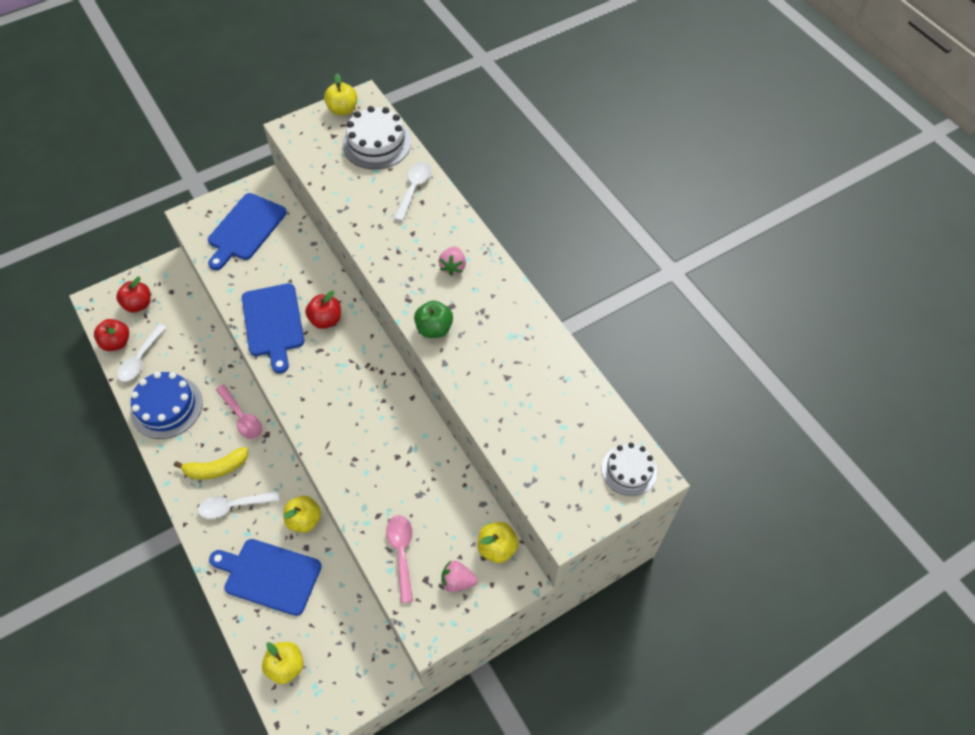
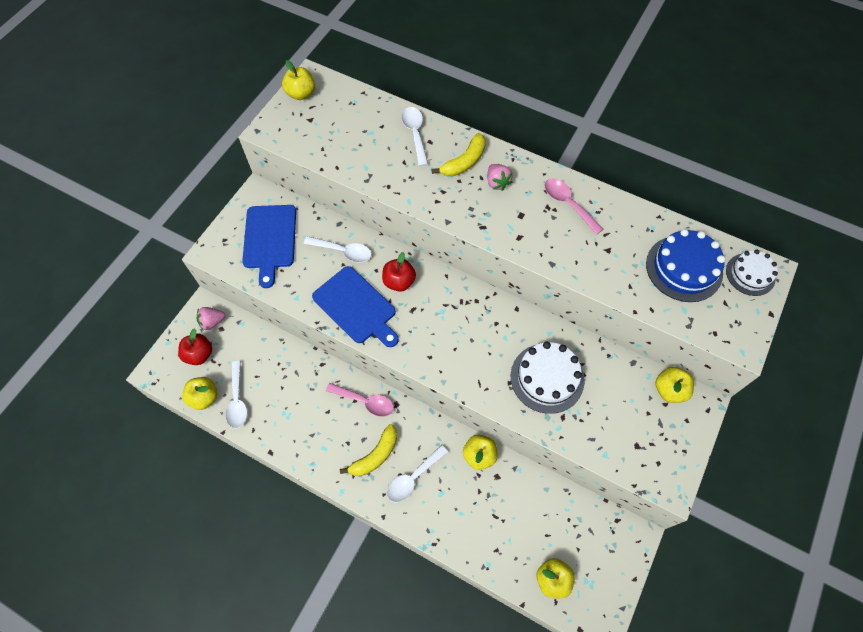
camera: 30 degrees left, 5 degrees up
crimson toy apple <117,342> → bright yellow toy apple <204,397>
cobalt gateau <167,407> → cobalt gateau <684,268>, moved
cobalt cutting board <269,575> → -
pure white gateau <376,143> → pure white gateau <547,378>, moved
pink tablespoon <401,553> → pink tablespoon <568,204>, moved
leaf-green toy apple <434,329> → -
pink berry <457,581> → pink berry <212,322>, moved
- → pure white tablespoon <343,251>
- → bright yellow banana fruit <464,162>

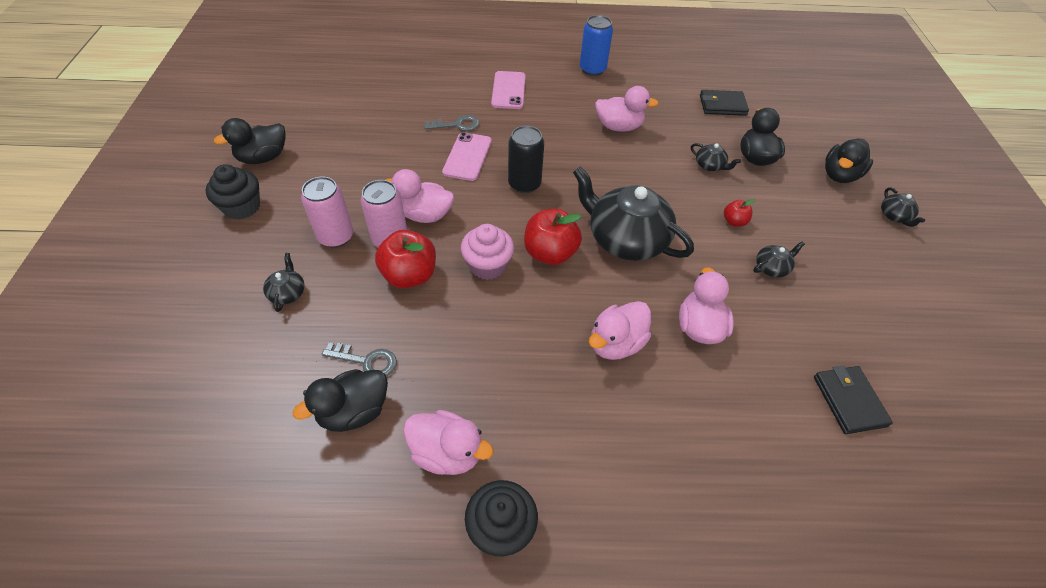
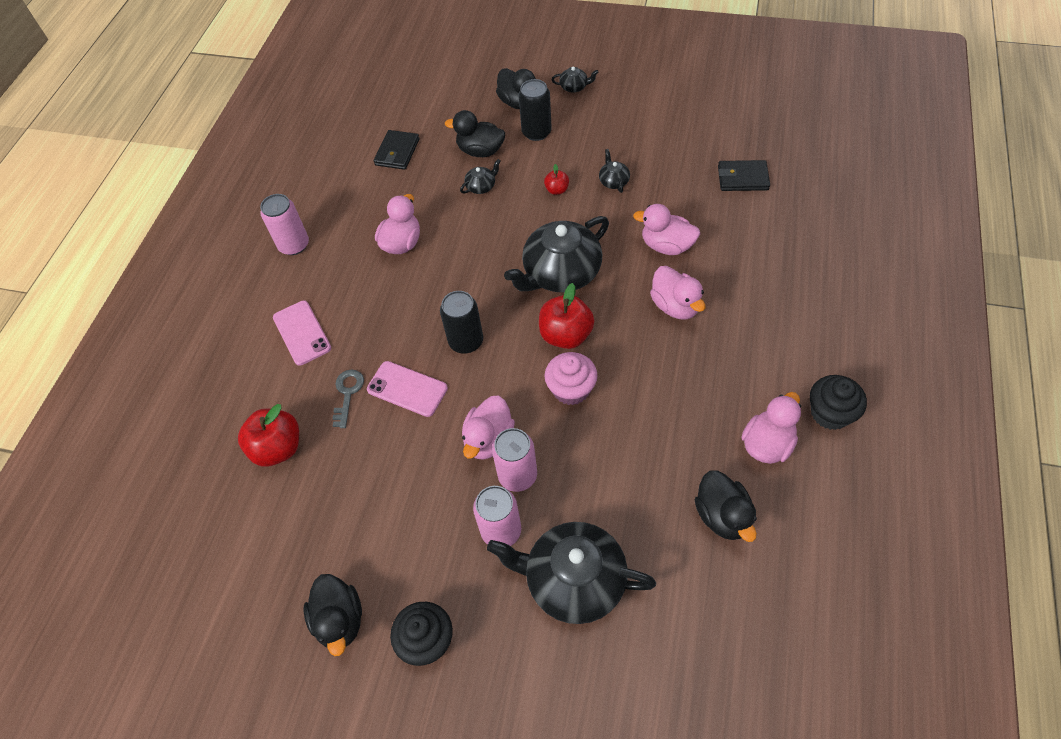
camera: 70 degrees left, 5 degrees up
black tea pot <288,293> → black tea pot <573,580>, x2.36
gray door key <366,361> → -
crimson toy apple <409,275> → crimson toy apple <278,448>, moved
pink phone <508,90> → pink phone <302,333>, 45 degrees clockwise
cobalt tin <592,69> → pink tin <294,245>
- → black tin <536,132>

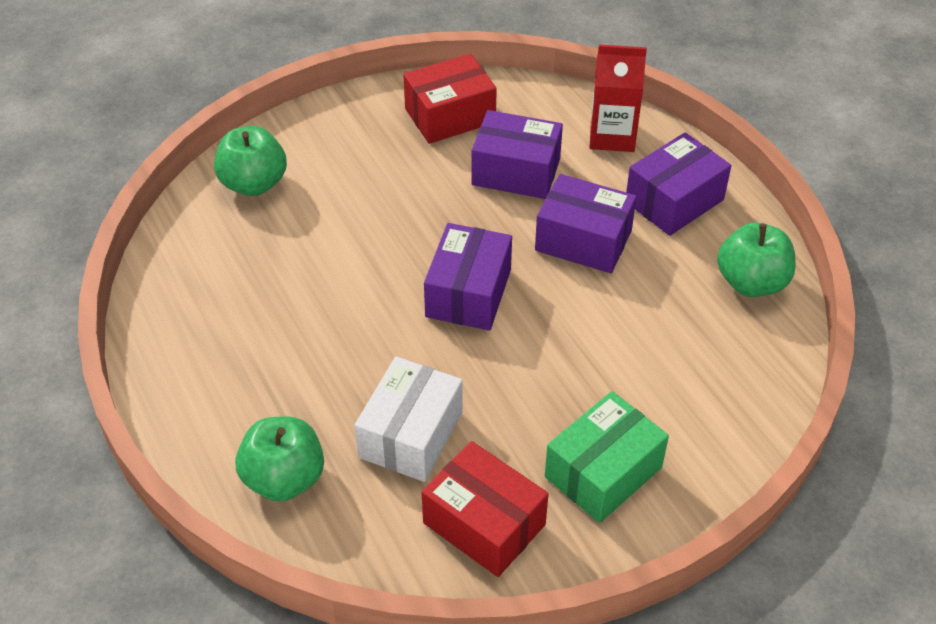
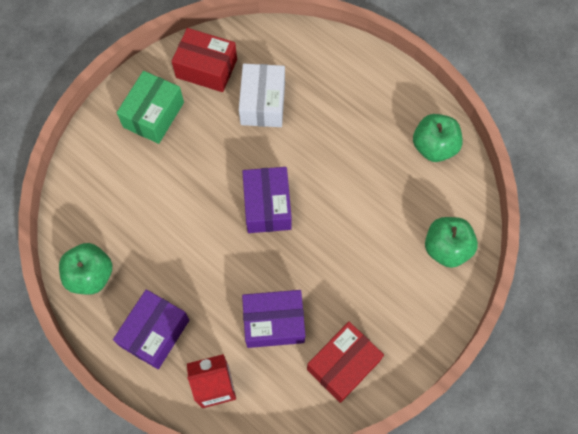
camera: 160 degrees right, 20 degrees up
leaf-green toy apple <284,478> → leaf-green toy apple <434,147>, moved
royal purple package <583,240> → -

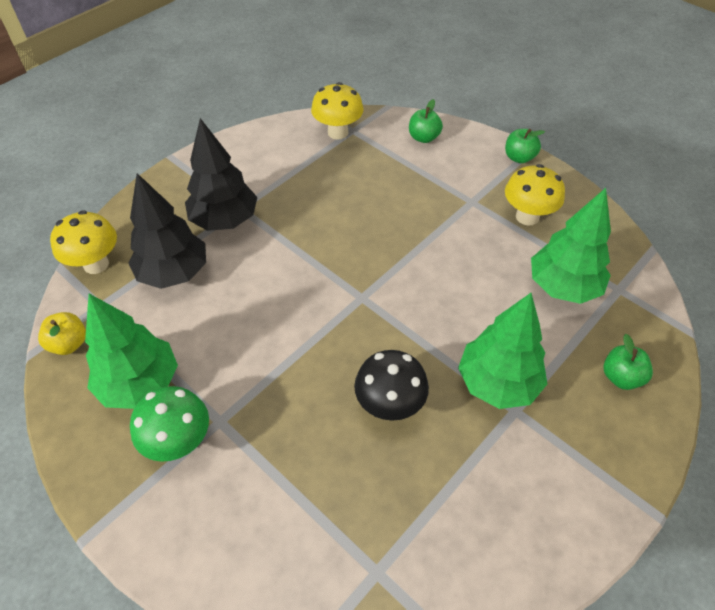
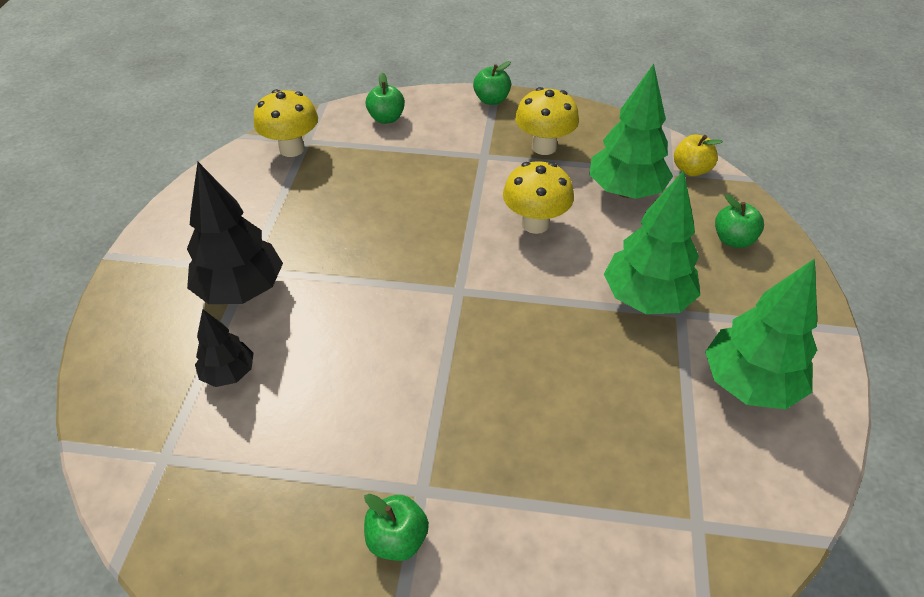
camera: 35 degrees left, 5 degrees down
bright yellow toy apple <69,344> → bright yellow toy apple <691,170>, moved
bright yellow toadstool <96,264> → bright yellow toadstool <535,224>, moved
leaf-green tree <140,384> → leaf-green tree <749,384>, moved
black tree <174,273> → black tree <229,373>, x0.56
leaf-green toadstool <179,442> → leaf-green toy apple <397,539>
black toadstool <389,405> → -

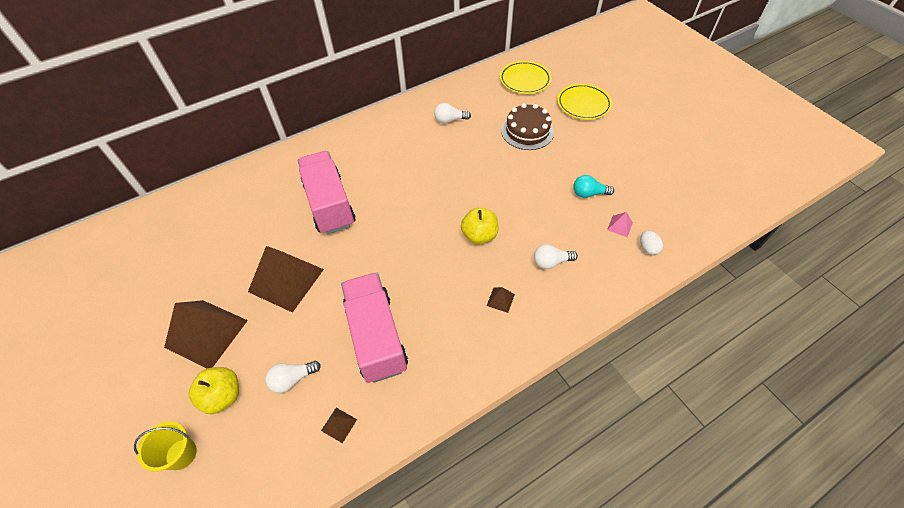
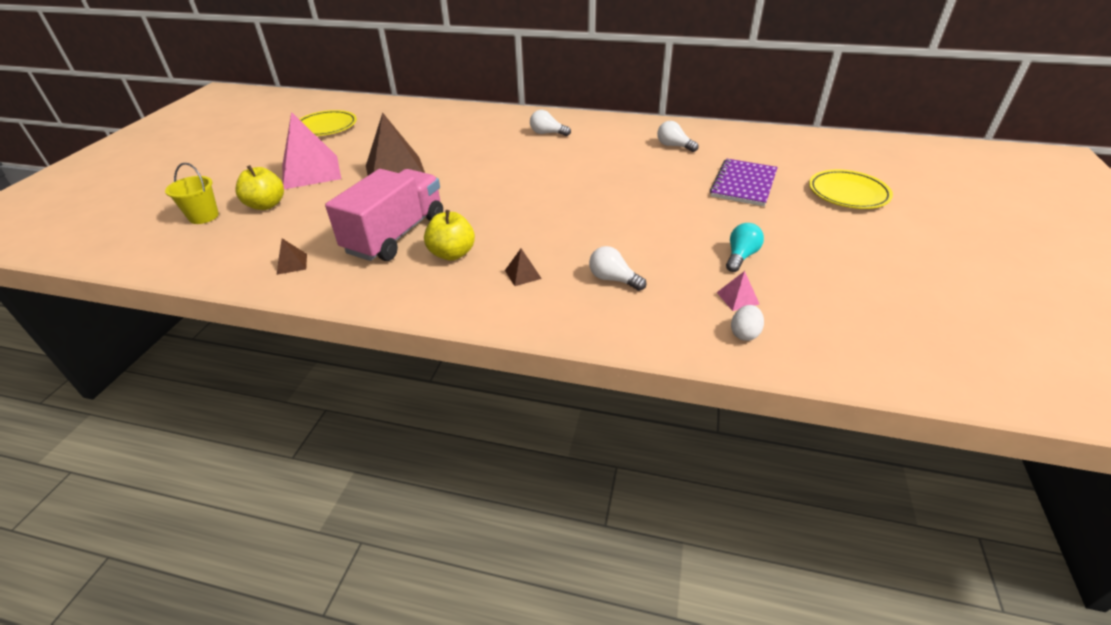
camera: 45 degrees right, 15 degrees down
dark brown solid pyramid <206,333> → pink solid pyramid <311,172>
pure white bulb <292,379> → pure white bulb <547,133>, moved
pink truck <330,204> → -
bright yellow toy apple <479,235> → bright yellow toy apple <452,254>, moved
bright yellow flat dish <525,80> → bright yellow flat dish <326,127>, moved
dark brown gateau <527,131> → royal purple notebook <744,184>
turquoise bulb <588,193> → turquoise bulb <740,256>, 75 degrees clockwise

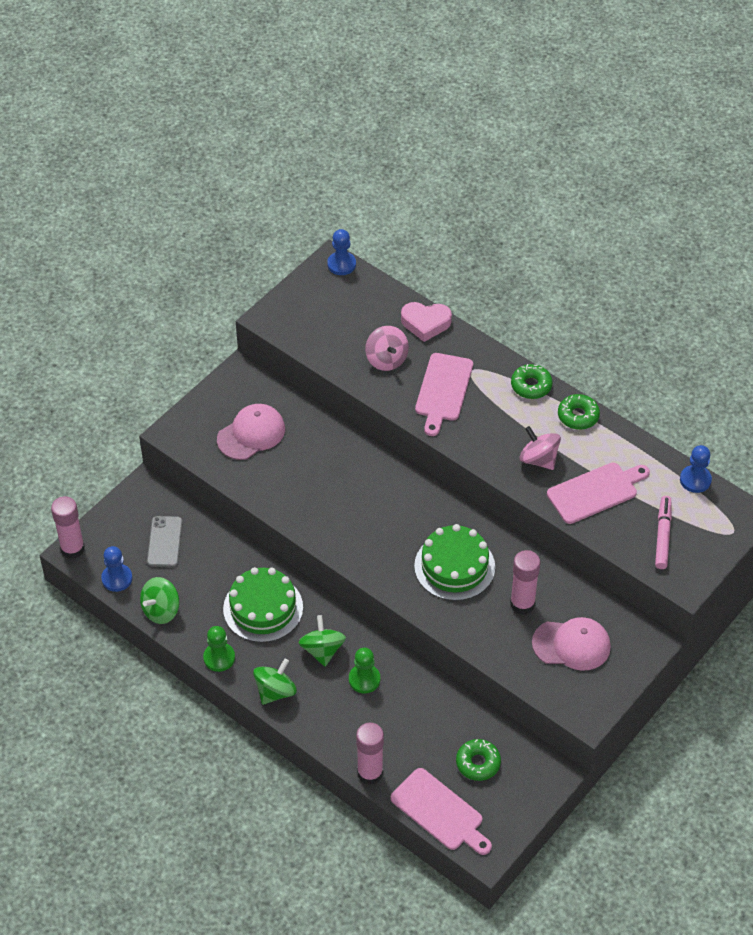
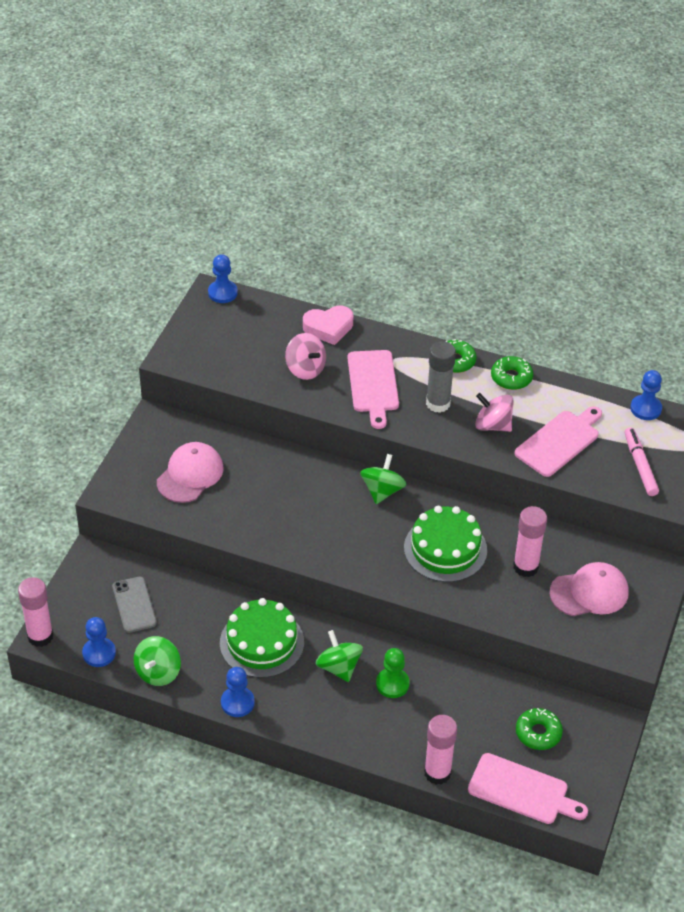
camera: 20 degrees left, 5 degrees down
leaf-green pawn <219,658> → cobalt pawn <237,703>
leaf-green spinning top <275,691> → leaf-green spinning top <382,491>, moved
- → gray glue stick <438,403>

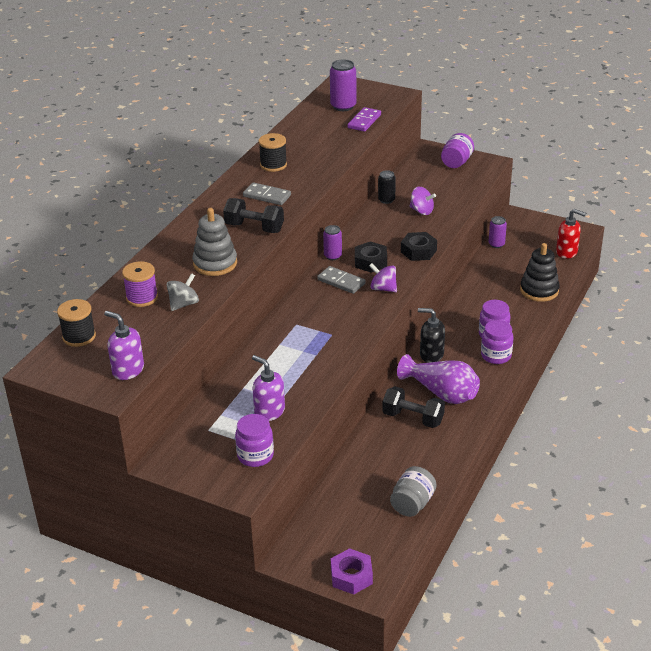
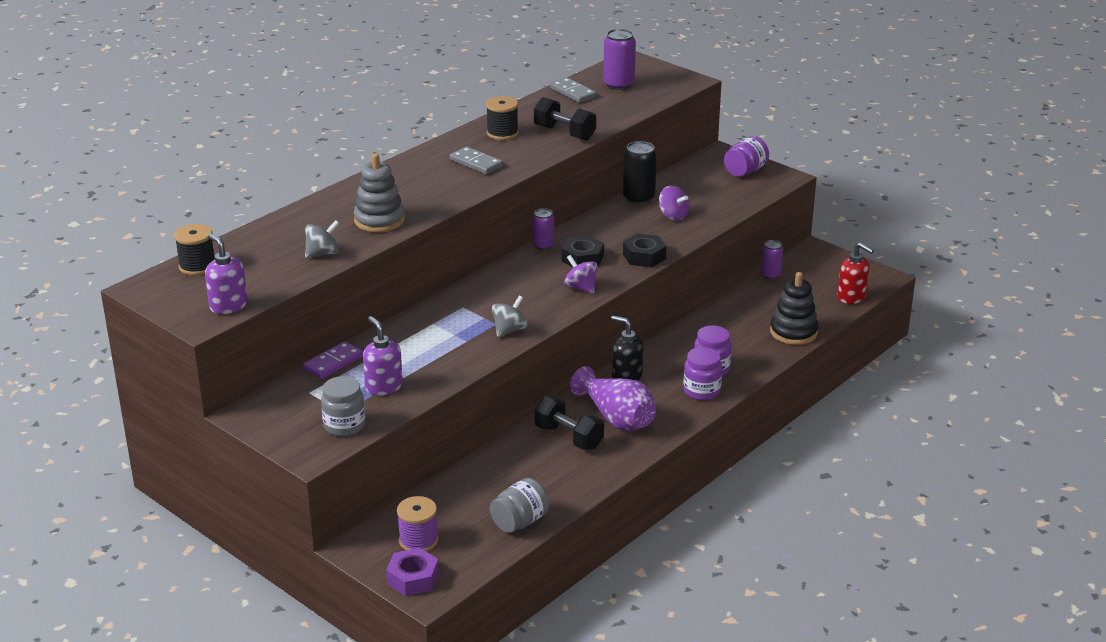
camera: 15 degrees right, 5 degrees down
royal purple spool <142,298> → royal purple spool <418,540>, moved
black dumbbell <254,228> → black dumbbell <564,133>, moved
royal purple jam jar <255,456> → gray jam jar <344,426>
gray domino tile <341,282> → gray domino tile <573,92>, moved
royal purple domino tile <364,121> → royal purple domino tile <333,363>, moved
black tin <386,200> → black tin <638,198>, x1.57
- → gray spinning top <509,330>

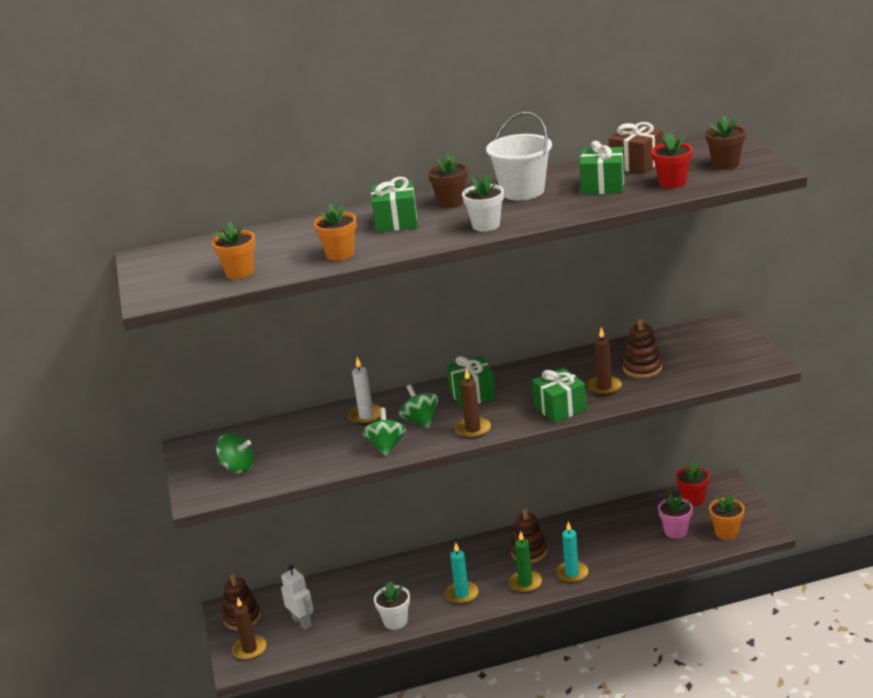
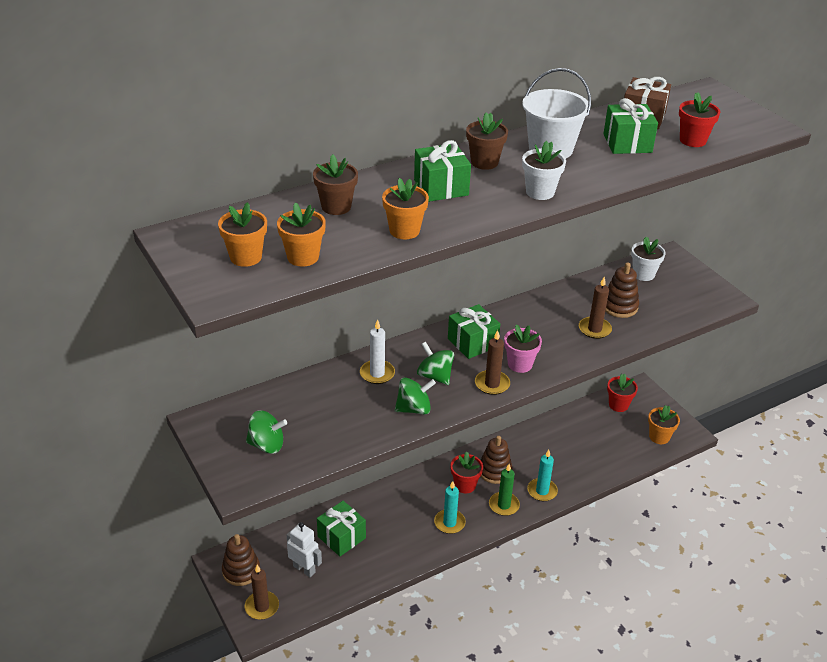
camera: 20 degrees left, 10 degrees up
leaf-green spinning top <386,446> → leaf-green spinning top <414,409>, 90 degrees clockwise
pure white potted plant <395,621> → pure white potted plant <643,274>, moved
leaf-green present <560,408> → leaf-green present <341,537>, moved
pink potted plant <675,531> → pink potted plant <520,364>, moved
dark brown potted plant <725,164> → dark brown potted plant <336,207>, moved
- → bright orange potted plant <246,257>
- → crimson potted plant <465,485>

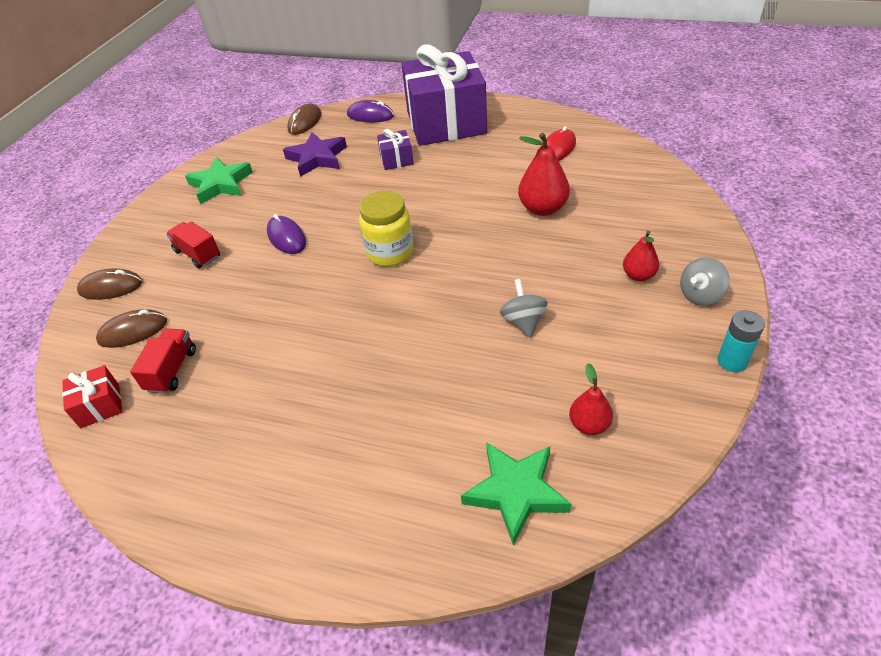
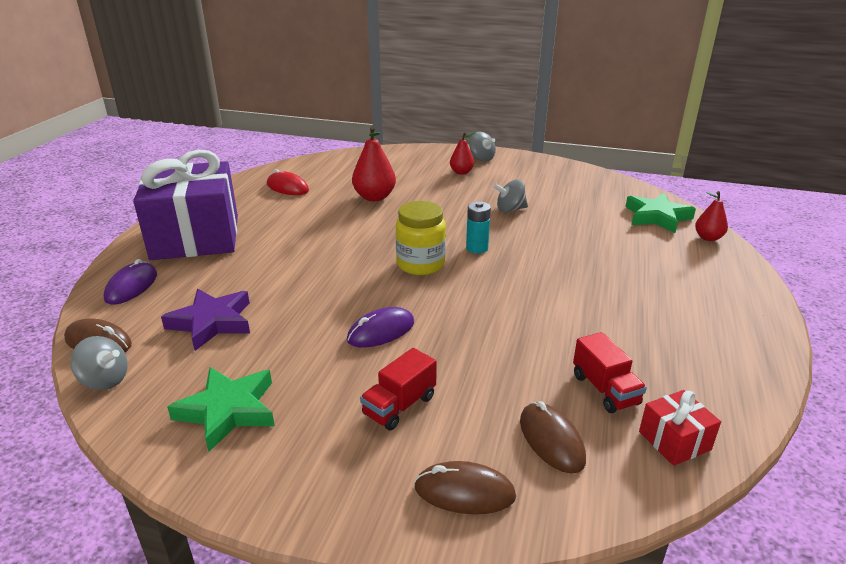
camera: 95 degrees left, 15 degrees down
dark brown mouse <111,287> → dark brown mouse <464,492>, 75 degrees counterclockwise
crimson truck <172,370> → crimson truck <605,389>, 120 degrees counterclockwise
royal purple present <396,159> → -
crimson pear fruit <589,425> → crimson pear fruit <708,238>, moved
turquoise AA battery <732,361> → turquoise AA battery <477,248>, moved
- → gray spinning top <105,380>

